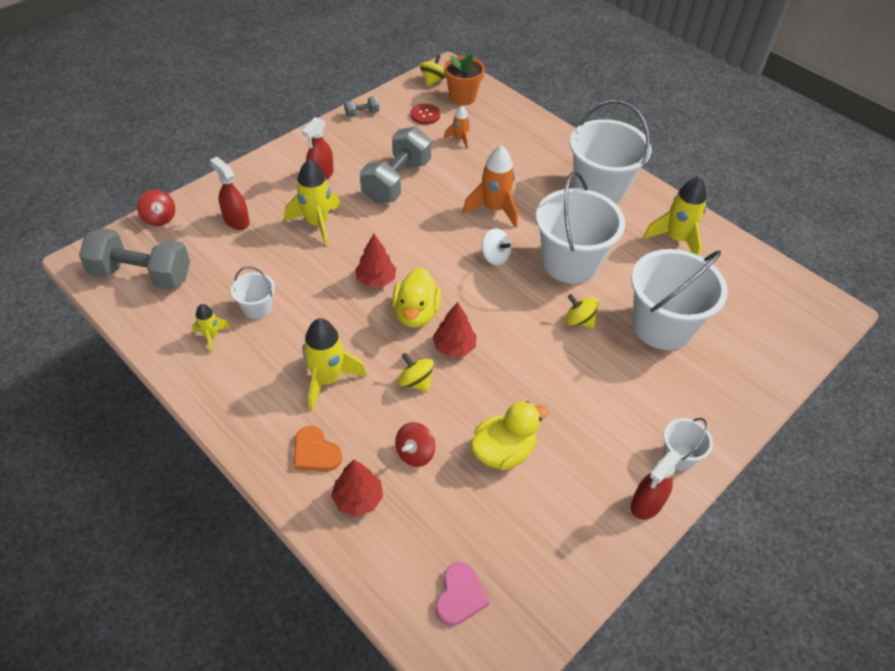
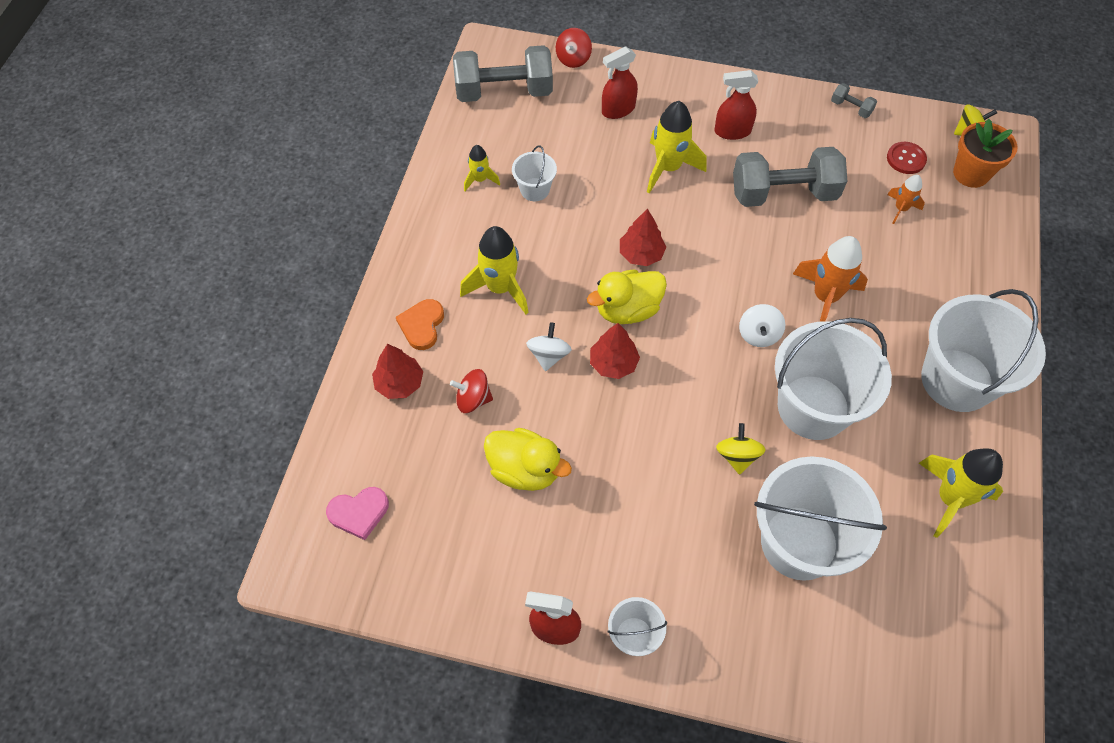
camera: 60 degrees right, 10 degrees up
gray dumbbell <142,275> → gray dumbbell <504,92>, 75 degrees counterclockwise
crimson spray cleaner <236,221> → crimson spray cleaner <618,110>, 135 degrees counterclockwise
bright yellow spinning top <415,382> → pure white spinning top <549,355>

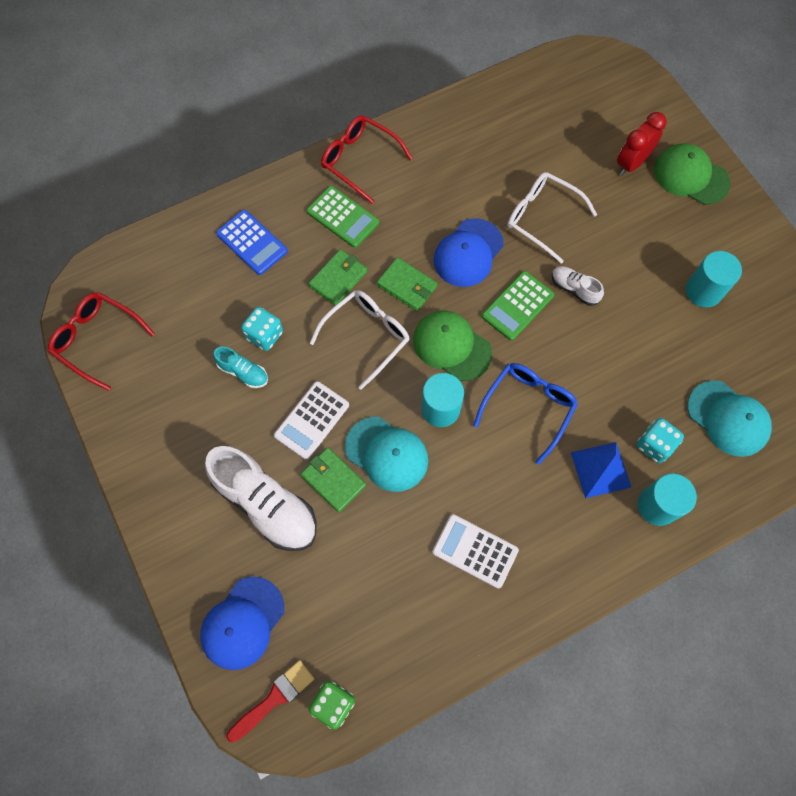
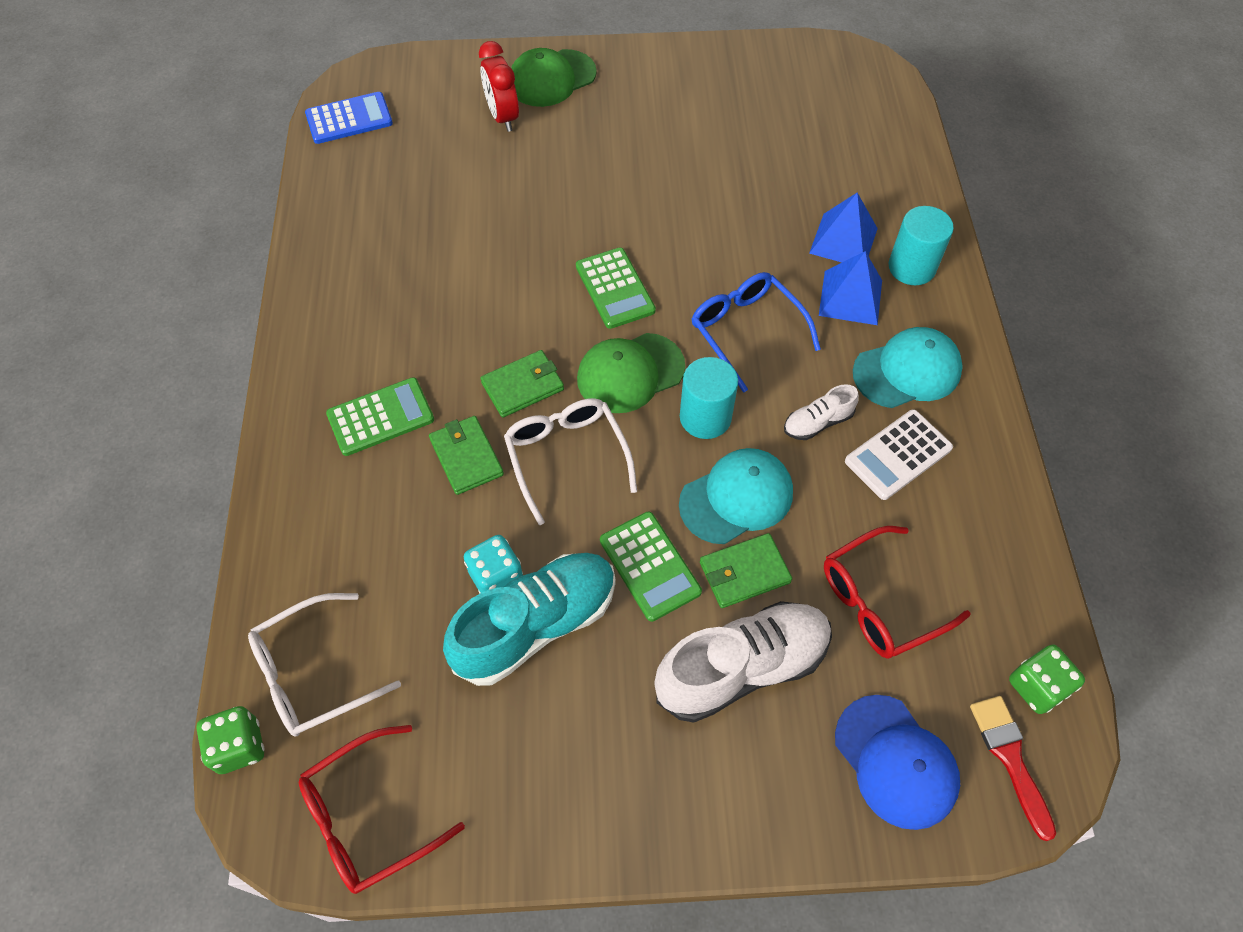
camera: 65 degrees left, 10 degrees down
turquoise lace-up shoe <243,372> → turquoise lace-up shoe <536,625>, x2.10
cobalt adding machine <252,242> → cobalt adding machine <349,119>, moved
pure white adding machine <312,420> → leaf-green adding machine <650,566>
crimson spectacles <360,160> → crimson spectacles <880,601>, moved
cobalt peaked cap <468,253> → -
pure white spectacles <542,218> → pure white spectacles <313,673>, moved
pure white lace-up shoe <574,289> → pure white lace-up shoe <817,422>, moved
turquoise game die <654,445> → cobalt solid pyramid <843,240>
turquoise solid cylinder <703,291> → -
turquoise peaked cap <728,418> → turquoise peaked cap <907,371>, moved
- → leaf-green game die <239,746>

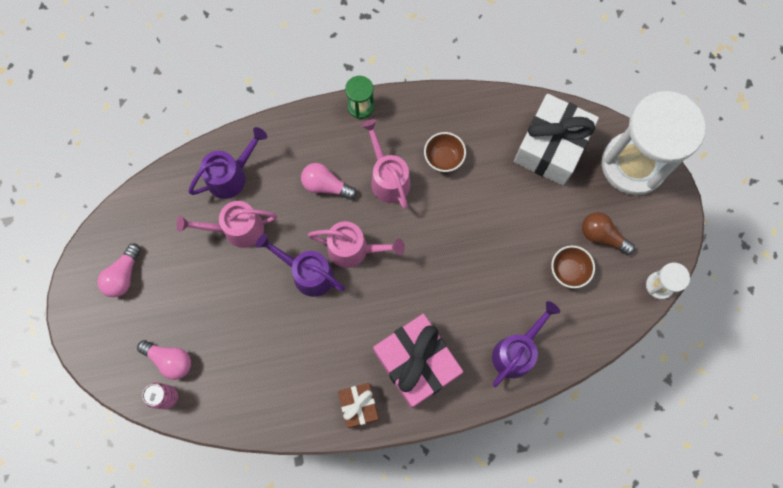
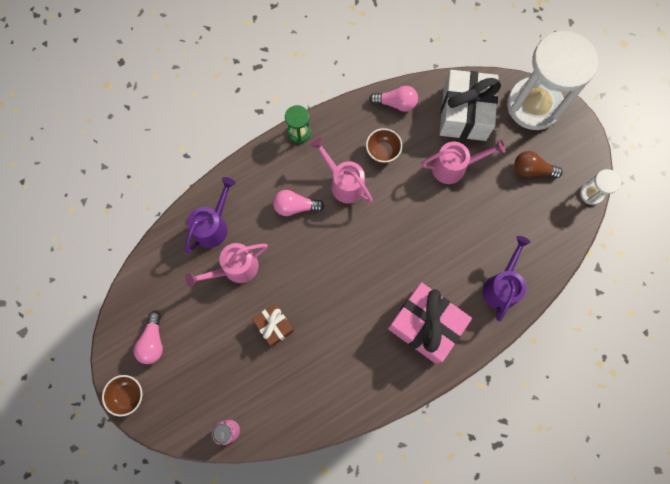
camera: 20 degrees left, 0 degrees up
pink bulb <170,360> → pink bulb <396,103>, moved
royal purple watering pot <307,273> → -
pink watering pot <354,249> → pink watering pot <454,167>, moved
dark brown present <359,406> → dark brown present <274,326>, moved
dark brown bowl <568,270> → dark brown bowl <128,395>, moved

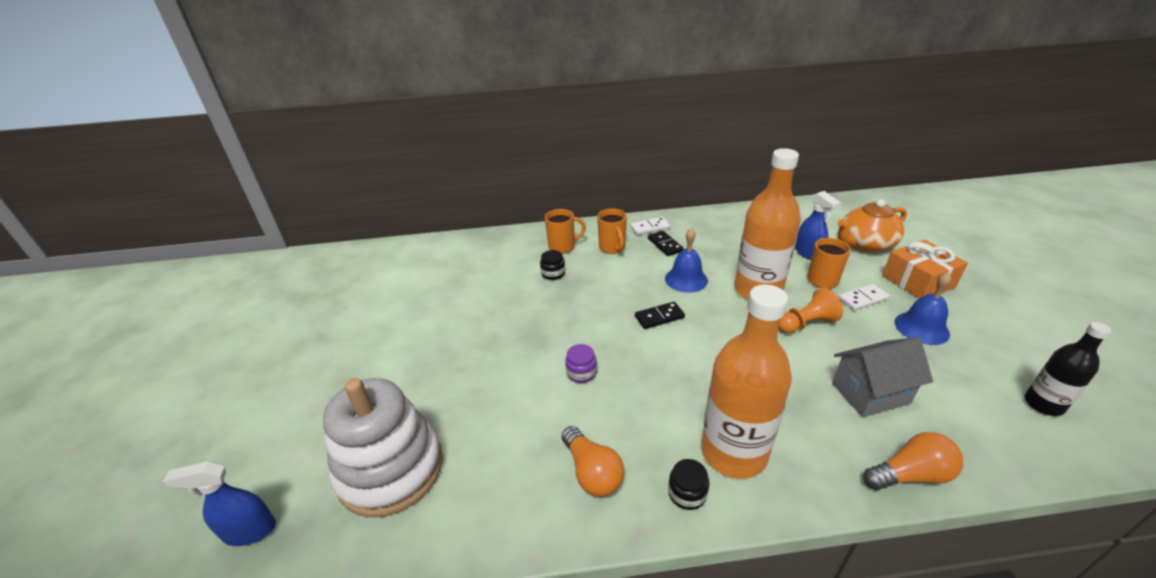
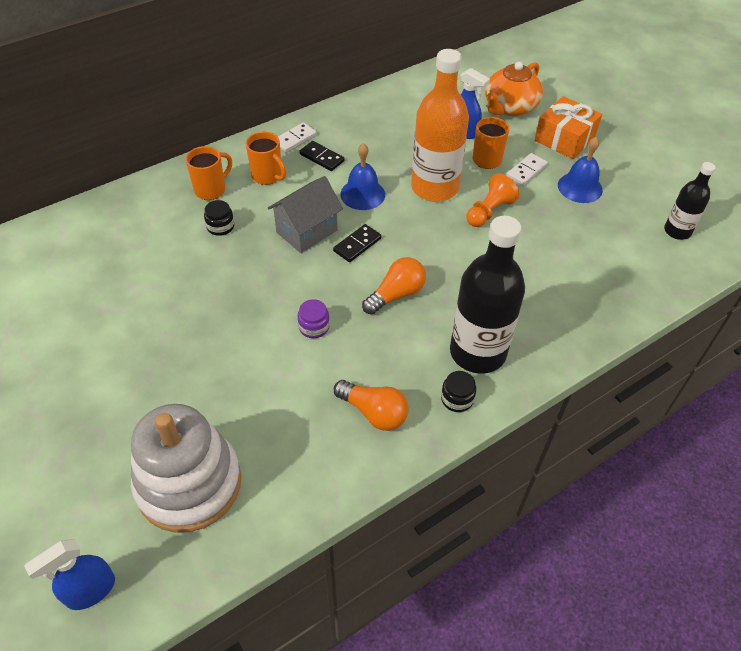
camera: 30 degrees left, 15 degrees up
bright orange drink bottle <733,453> → black drink bottle <477,352>
gray toy house <870,393> → gray toy house <307,231>, moved
bright orange bulb <910,475> → bright orange bulb <396,294>, moved

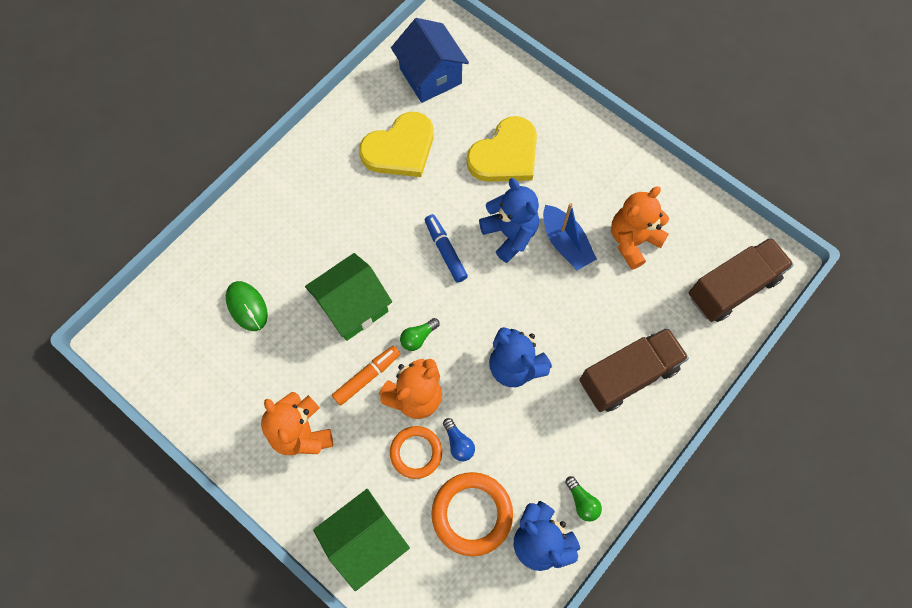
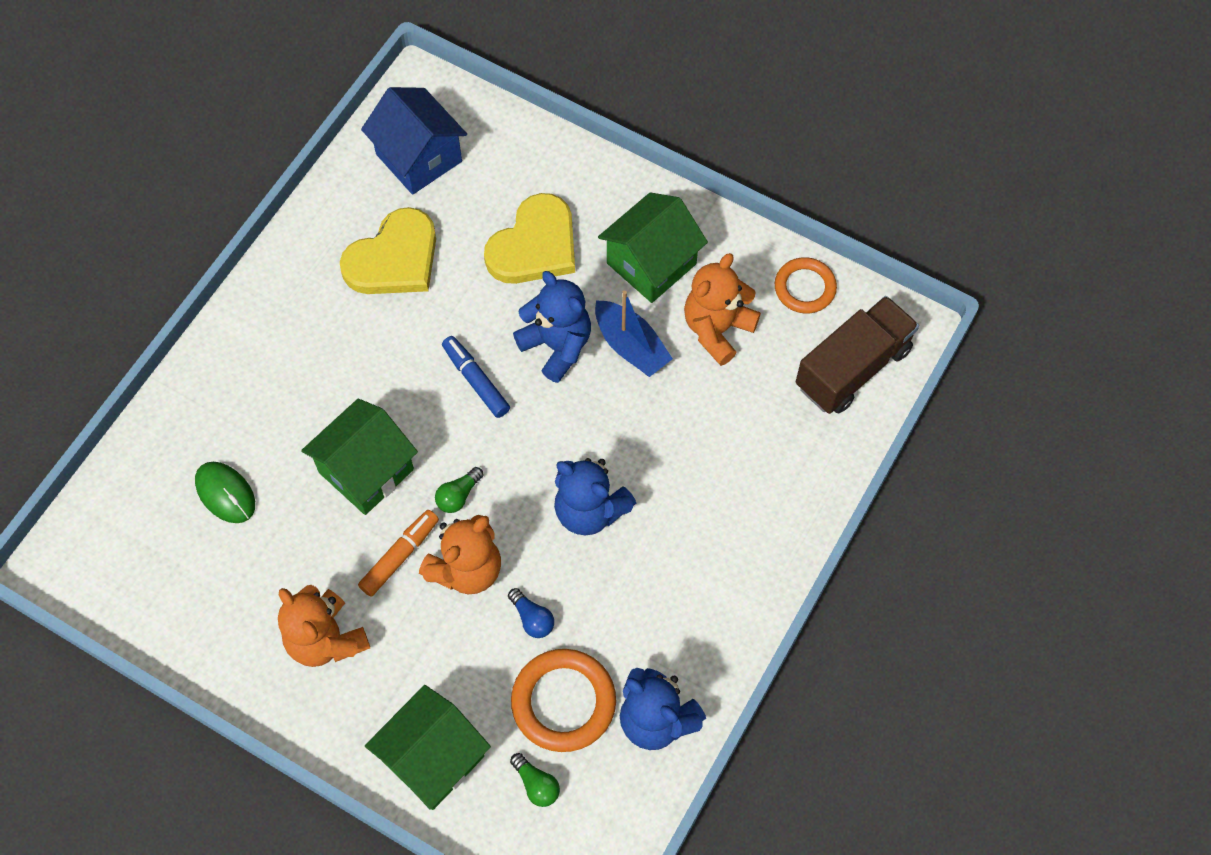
camera: 10 degrees left, 5 degrees down
bright orange ring <416,452> → bright orange ring <805,288>, moved
leaf-green bulb <582,502> → leaf-green bulb <536,784>, moved
dark brown truck <628,375> → -
- → leaf-green toy house <651,264>

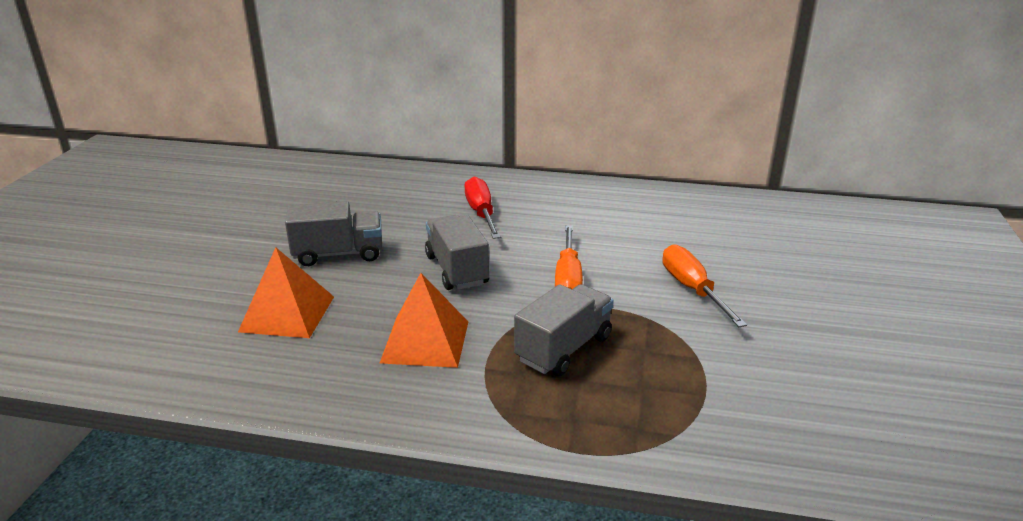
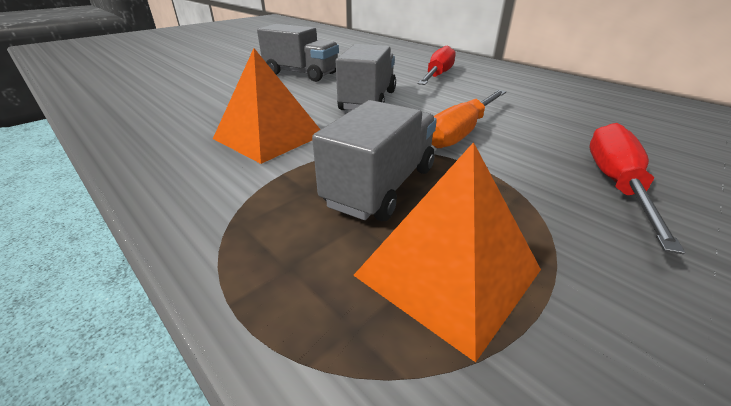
camera: 35 degrees right, 5 degrees up
bright orange solid pyramid <287,314> → bright orange solid pyramid <448,272>, moved
gray truck <564,349> → gray truck <381,186>, 45 degrees counterclockwise
bright orange flat screwdriver <692,289> → crimson flat screwdriver <615,184>

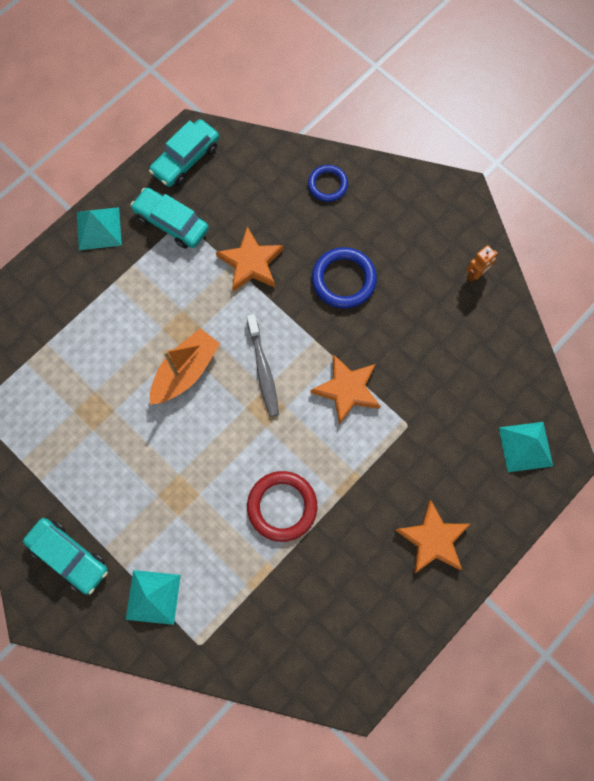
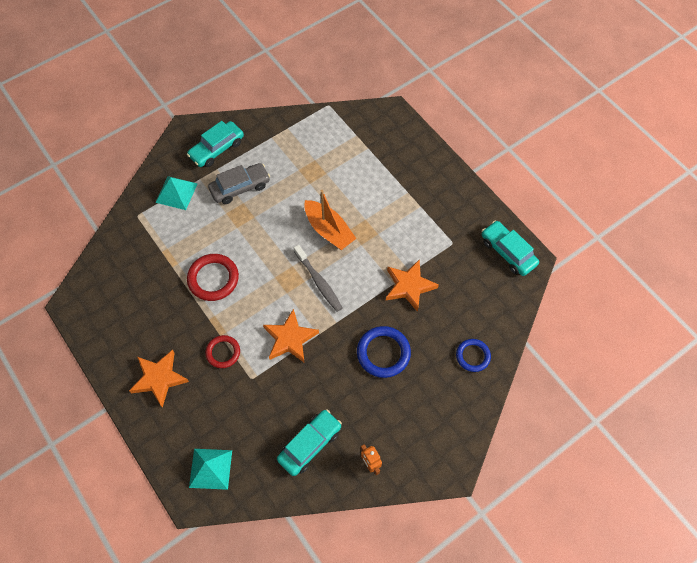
camera: 100 degrees right, 10 degrees down
turquoise solid pyramid <99,228> → -
turquoise car <171,223> → turquoise car <310,444>, moved
gray toothbrush <263,370> → gray toothbrush <319,282>, 120 degrees counterclockwise
- → crimson ring <223,352>
- → gray car <240,187>

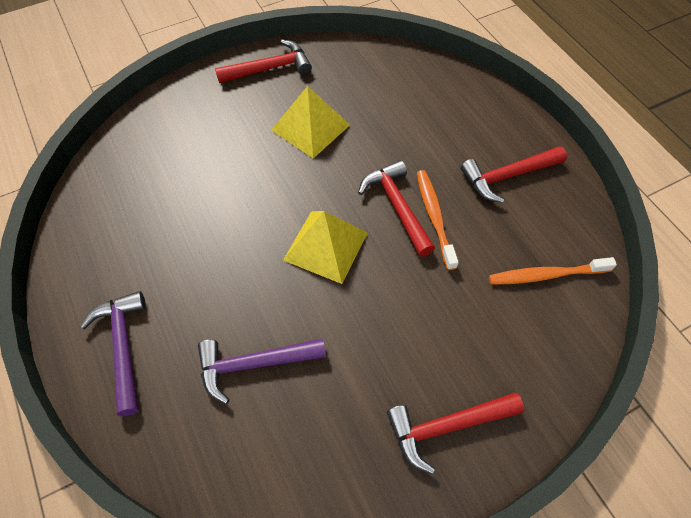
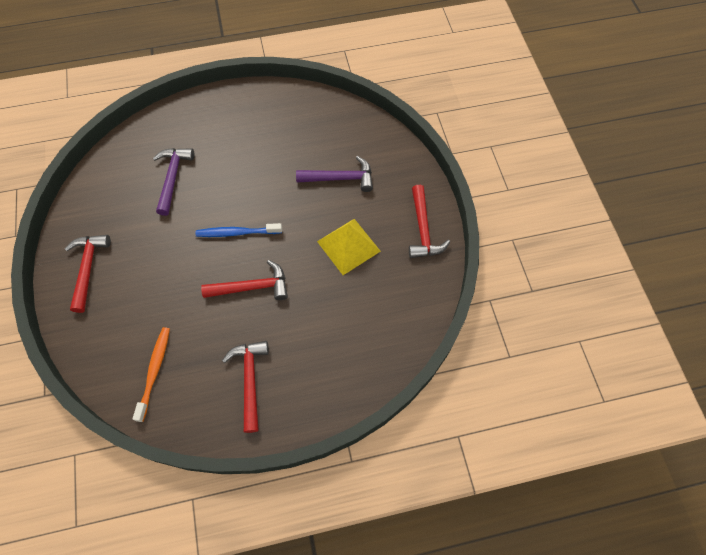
camera: 105 degrees right, 5 degrees up
royal purple claw hammer <123,347> → royal purple claw hammer <340,178>, moved
bright yellow solid pyramid <326,246> → cobalt toothbrush <237,233>
bright orange toothbrush <434,217> → -

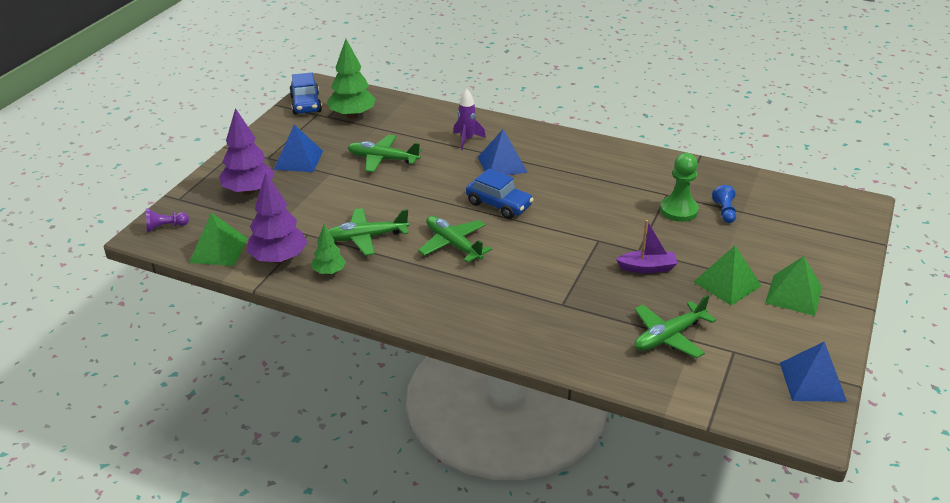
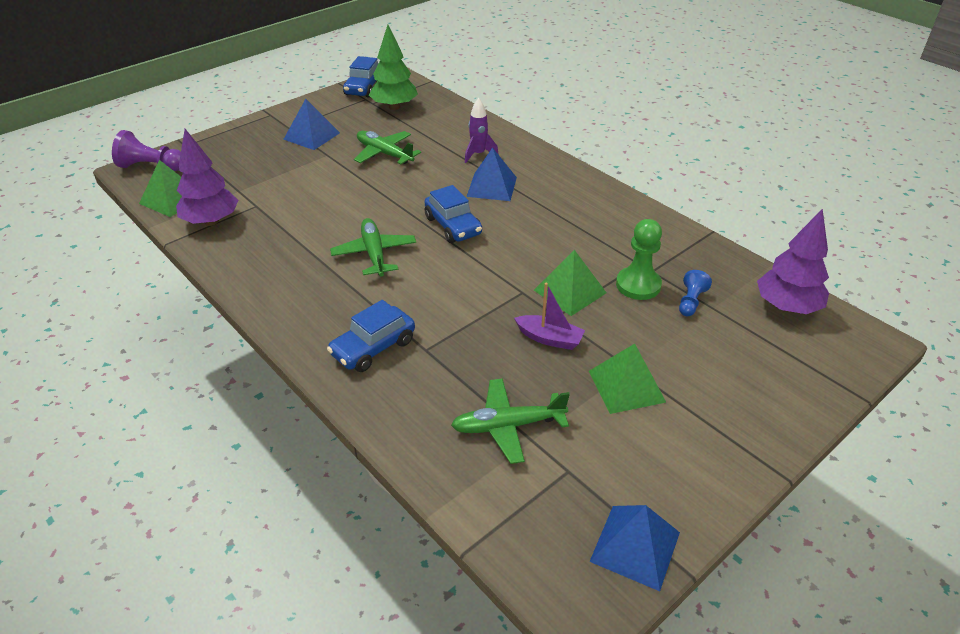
camera: 25 degrees right, 5 degrees up
royal purple pawn <165,227> → royal purple pawn <151,167>, x1.65
royal purple tree <249,191> → royal purple tree <786,307>, moved
leaf-green tree <329,272> → -
leaf-green toy plane <366,237> → -
leaf-green solid pyramid <793,295> → leaf-green solid pyramid <569,291>, moved
- → cobalt car <373,348>

